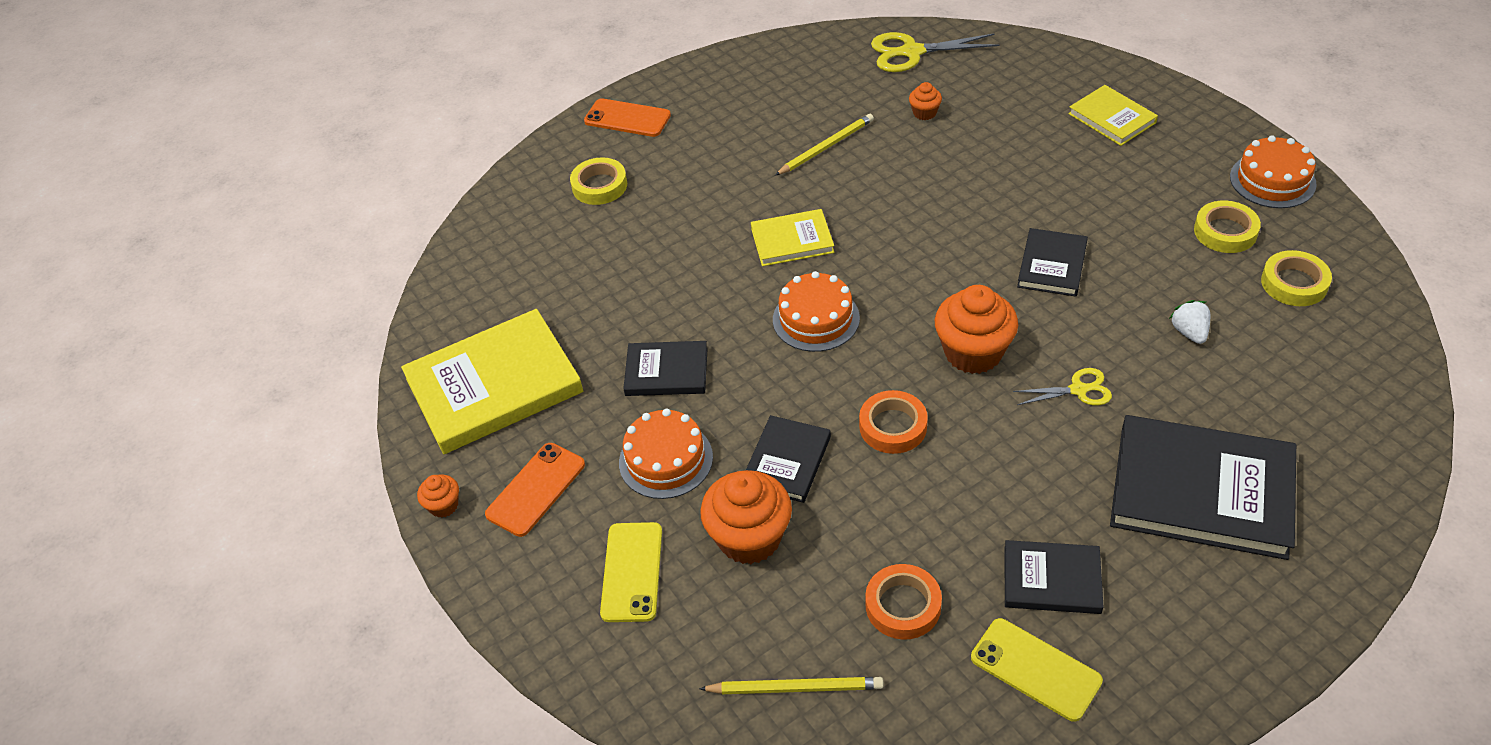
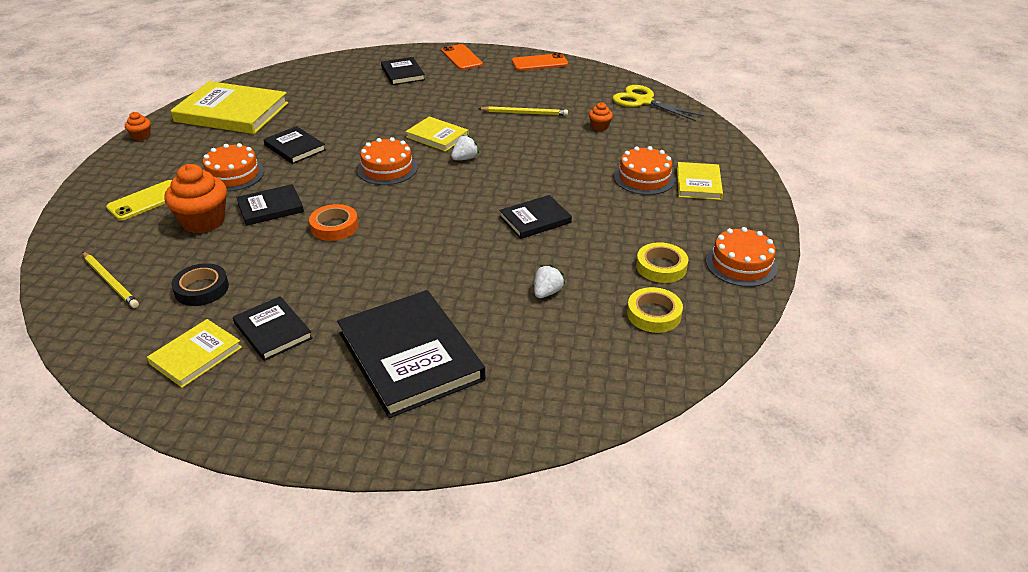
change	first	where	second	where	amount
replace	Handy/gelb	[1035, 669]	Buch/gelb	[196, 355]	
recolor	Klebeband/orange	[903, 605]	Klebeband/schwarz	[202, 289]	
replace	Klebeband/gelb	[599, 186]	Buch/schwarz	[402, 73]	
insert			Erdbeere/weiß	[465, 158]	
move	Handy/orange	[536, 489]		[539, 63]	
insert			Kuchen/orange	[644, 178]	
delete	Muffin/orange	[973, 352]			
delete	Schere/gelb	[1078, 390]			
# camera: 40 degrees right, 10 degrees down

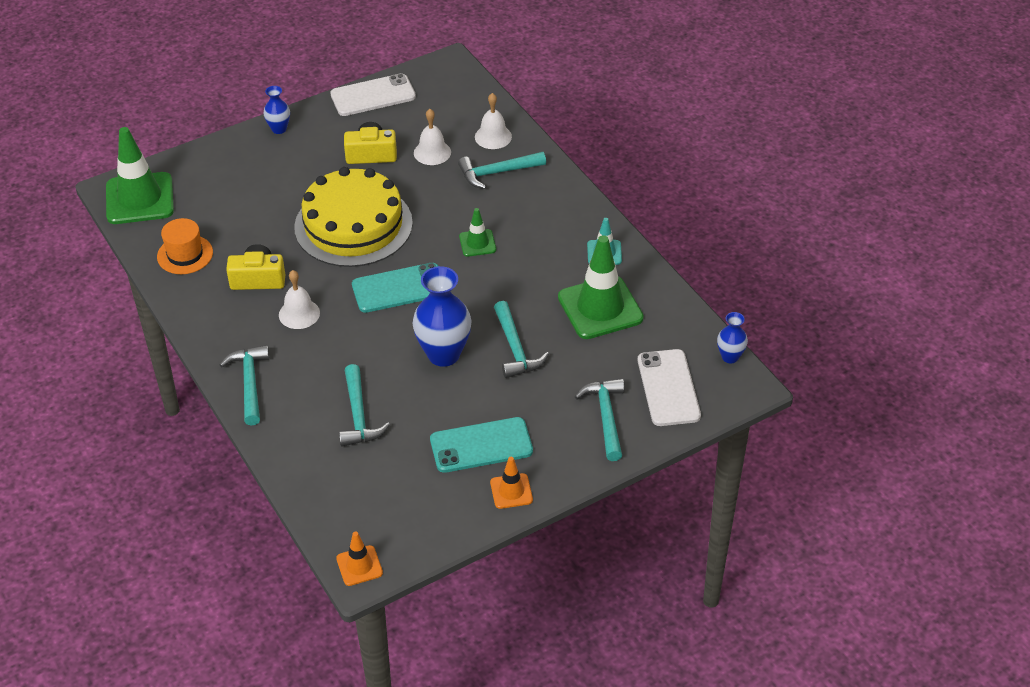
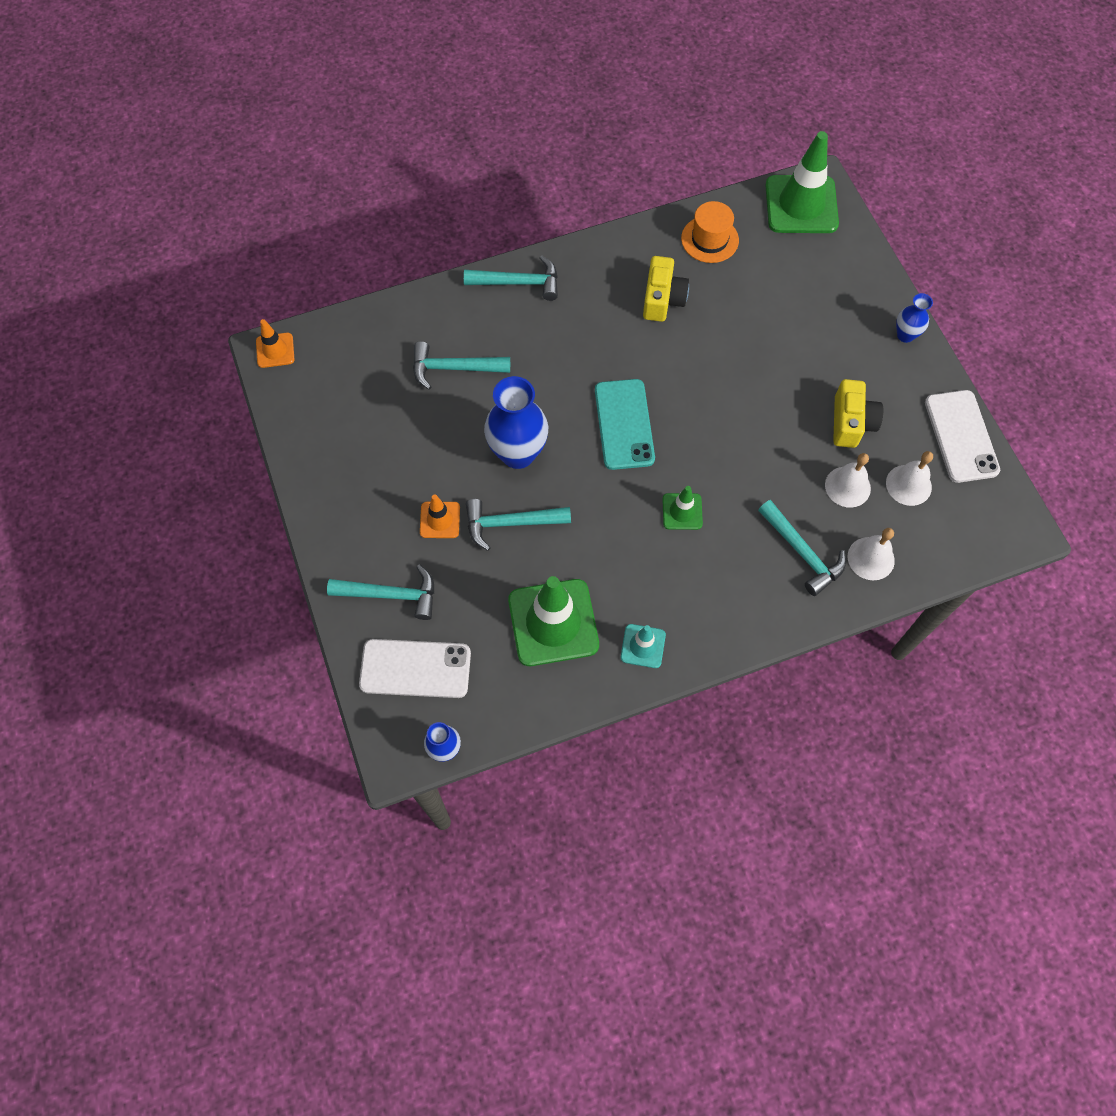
change	first	where	second	where	amount
move	Leitkegel/orange	[511, 491]		[440, 520]	
rotate	Hammer/türkis	[497, 173]		[802, 552]	150 degrees clockwise
move	Glocke/weiß	[299, 314]		[908, 485]	
delete	Kuchen/gelb	[353, 225]			
delete	Handy/türkis	[481, 445]			
# camera: 100 degrees right, 20 degrees up

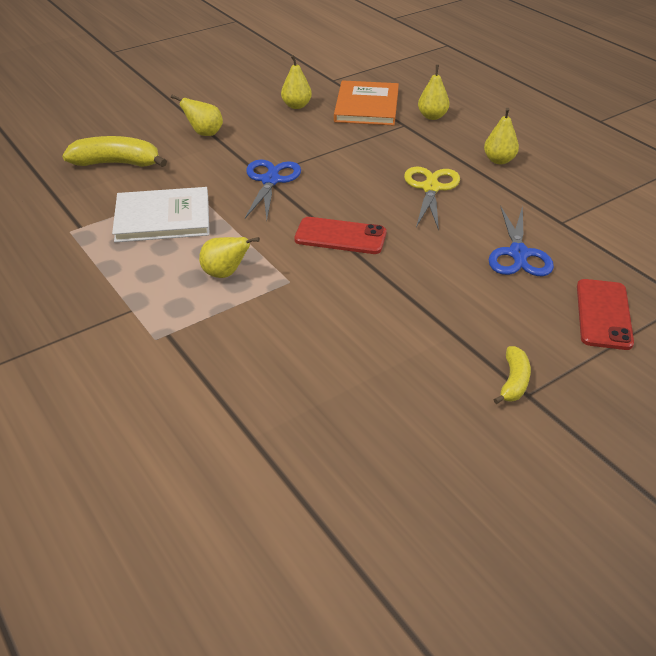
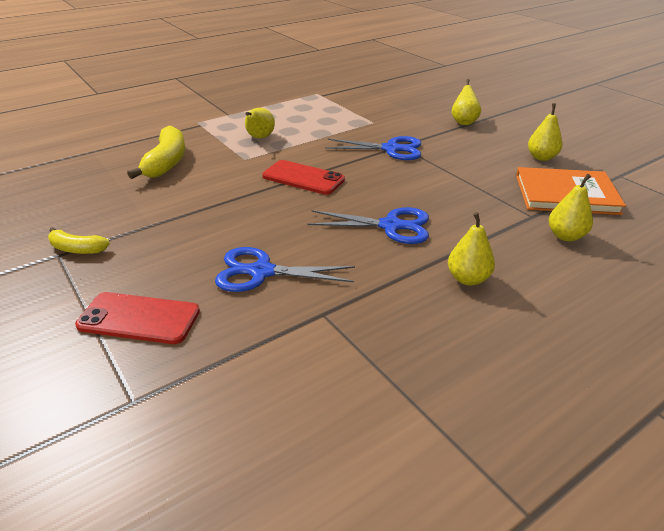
change	first	where	second	where	amount
move	Banane/gelb	[117, 163]		[166, 162]	
rotate	Handy/rot	[340, 236]		[303, 178]	75 degrees counterclockwise
recolor	Schere/gelb	[430, 188]	Schere/blau	[391, 226]	
delete	Buch/weiß	[163, 218]			
# camera: 90 degrees right, 5 degrees down

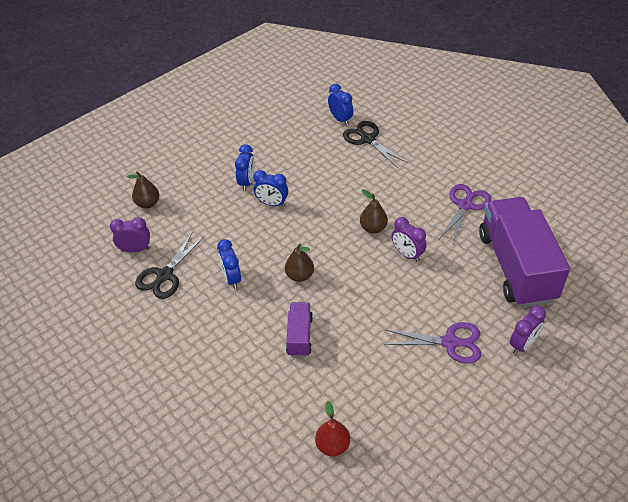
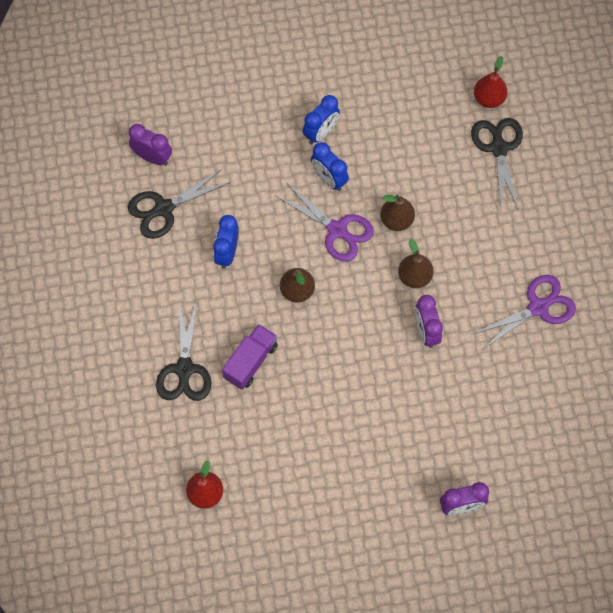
change	first	where	second	where	amount
insert			Schere/schwarz	[184, 369]	
move	Schere/lila	[450, 342]		[337, 230]	
move	Birne/braun	[148, 203]		[396, 220]	
replace	Wecker/blau	[340, 119]	Birne/rot	[488, 99]	
delete	Lastwagen/lila	[516, 267]			
# camera: 30 degrees right, 20 degrees up

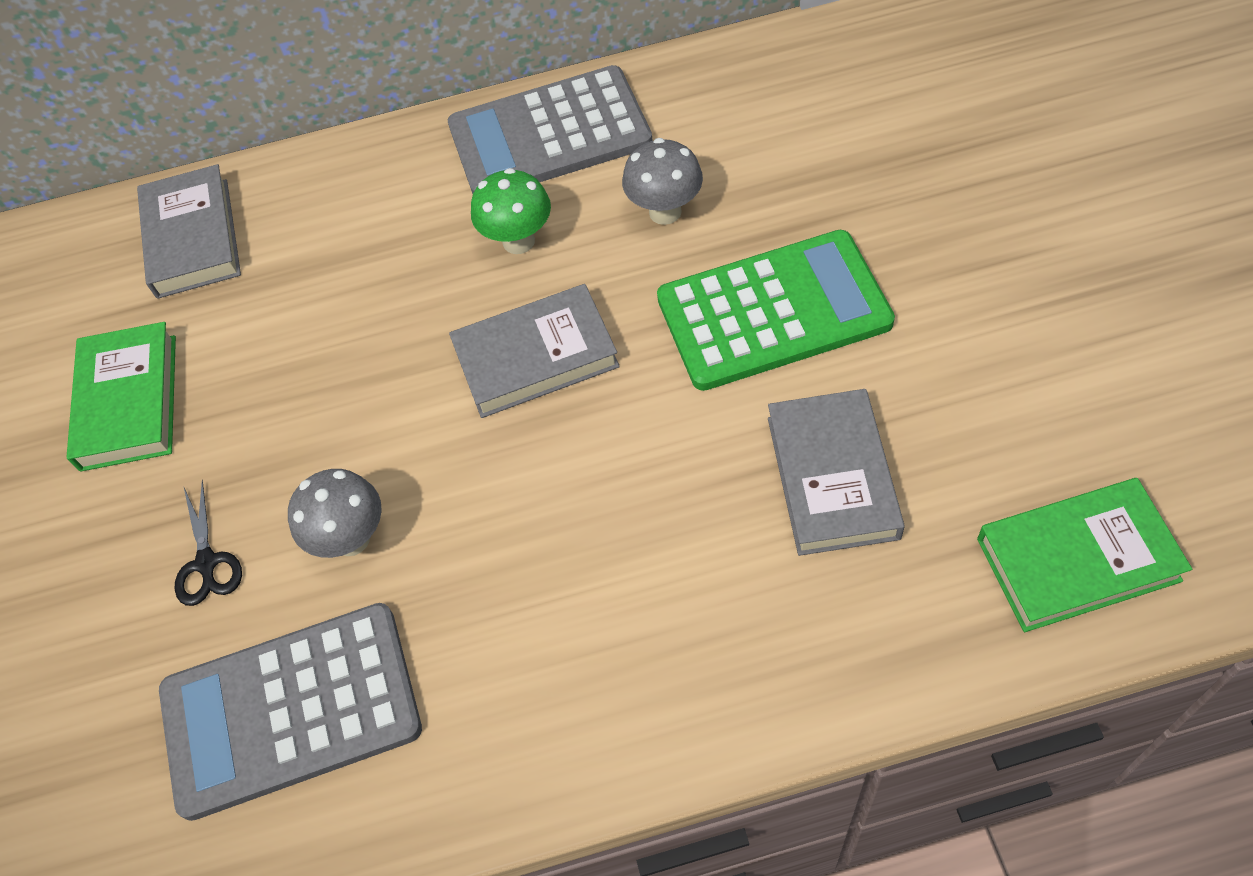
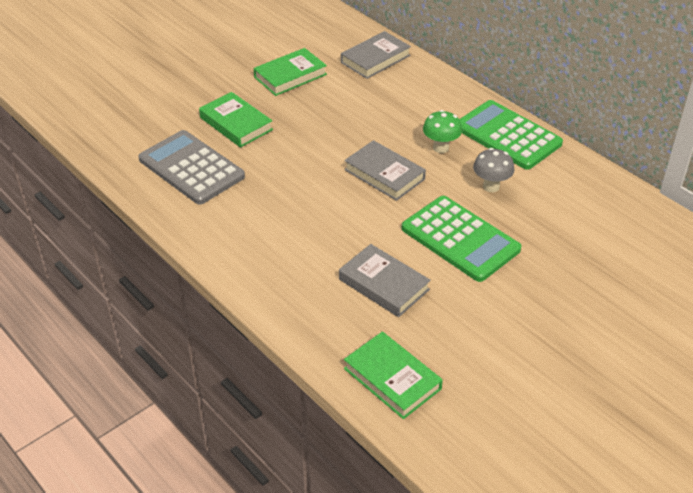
change	first	where	second	where	amount
replace	Schere/schwarz	[207, 563]	Buch/grün	[236, 124]	
rotate	Buch/grau	[832, 477]		[384, 284]	75 degrees clockwise
recolor	Taschenrechner/grau	[549, 135]	Taschenrechner/grün	[507, 136]	
delete	Pilz/grau	[351, 539]			
# camera: 55 degrees right, 15 degrees down

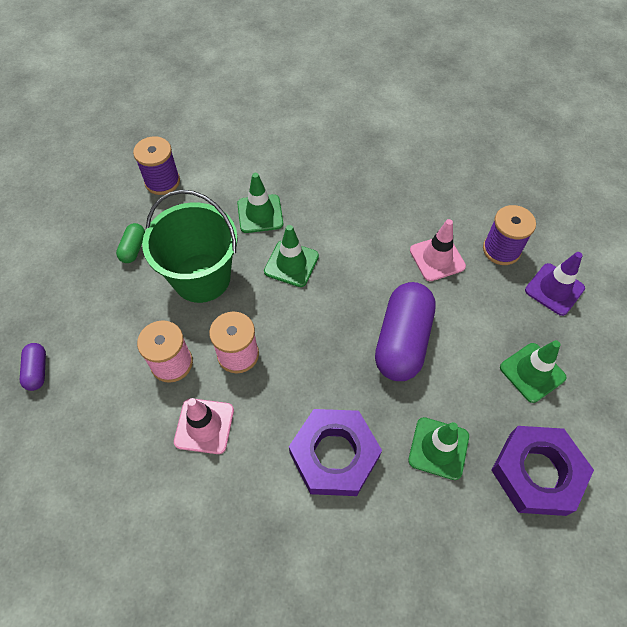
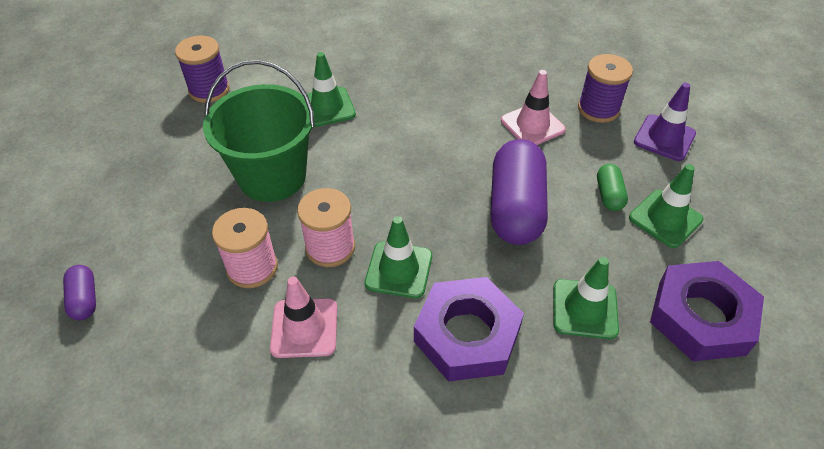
change	first	where	second	where	amount
move	Leitkegel/grün	[291, 264]		[399, 270]	
move	Kapsel/grün	[133, 248]		[609, 195]	
# camera: 10 degrees left, 10 degrees down

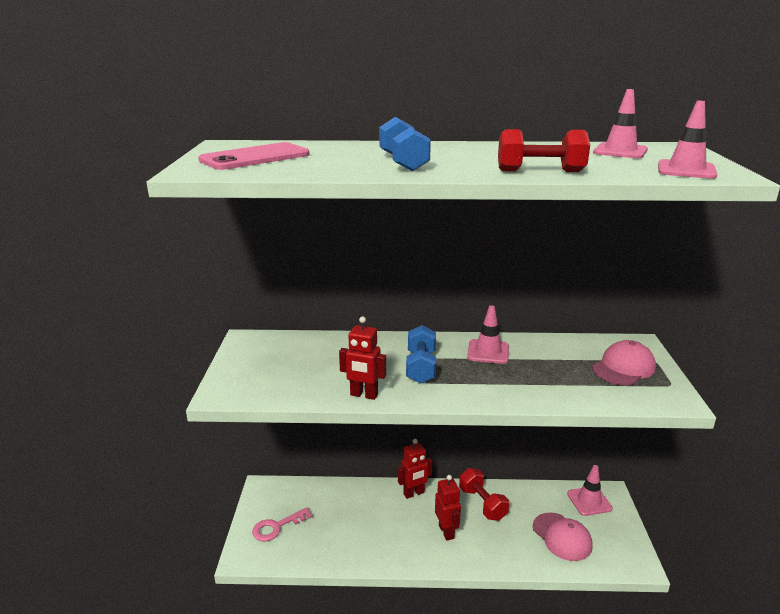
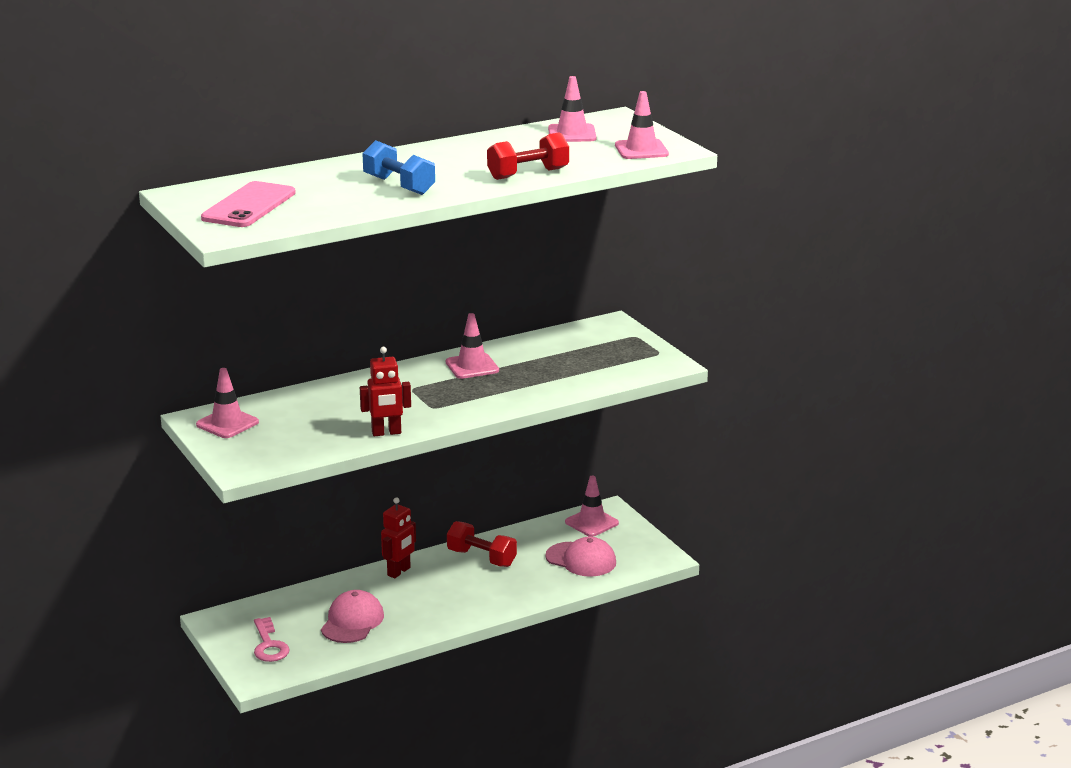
change	first	where	second	where	amount
insert			Leitkegel/rosa	[227, 423]	
rotate	Schlüssel/rosa	[277, 527]		[269, 645]	45 degrees counterclockwise
move	Kappe/rosa	[623, 368]		[352, 621]	
delete	Hantel/blau	[421, 367]			
delete	Roboter/rot	[446, 532]			
# camera: 30 degrees left, 0 degrees up

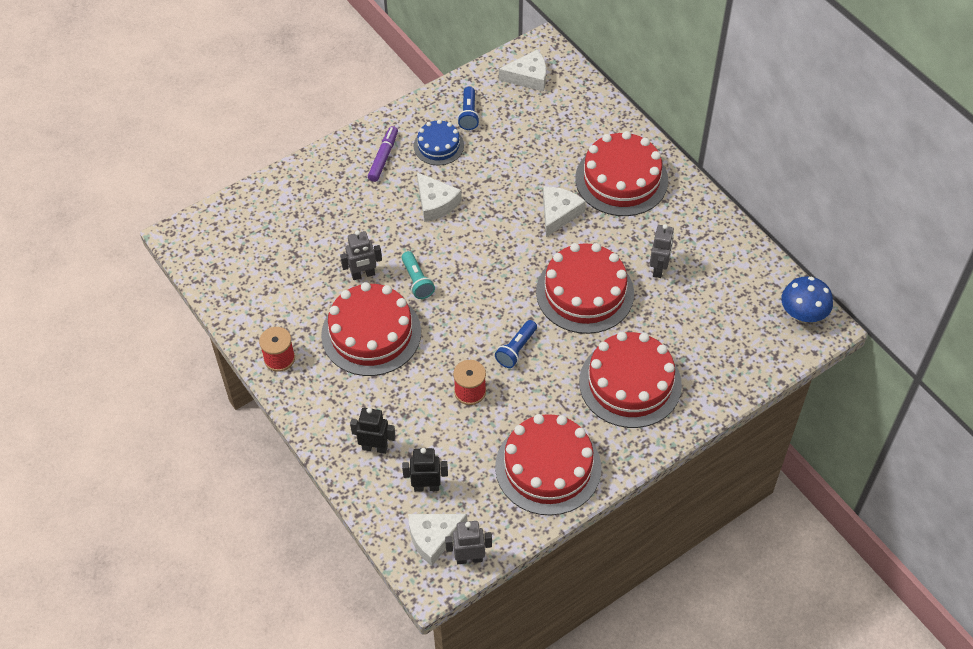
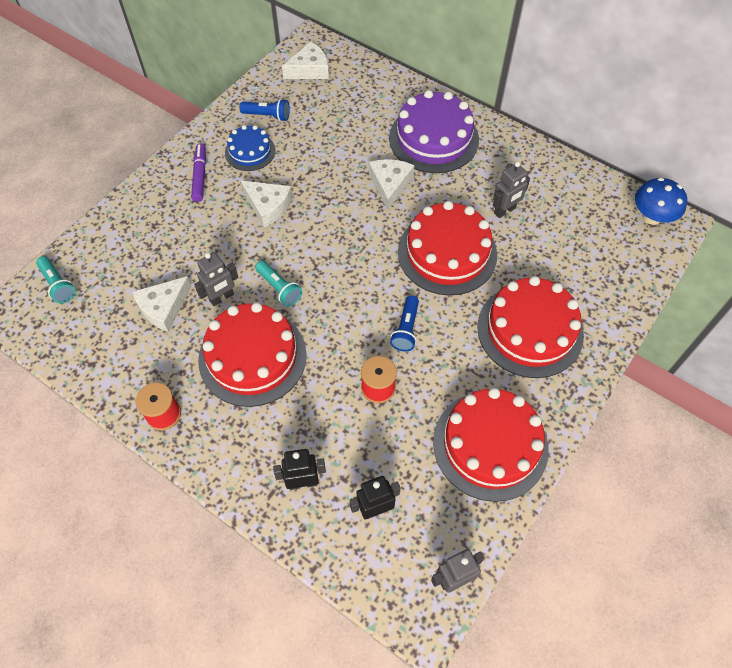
change	first	where	second	where	amount
insert			Taschenlampe/türkis	[58, 285]	
move	Käse/weiß	[433, 538]		[164, 308]	
rotate	Taschenlampe/blau	[468, 114]		[267, 116]	60 degrees counterclockwise
recolor	Kuchen/rot	[621, 179]	Kuchen/lila	[433, 138]	
rotate	Roboter/grau	[659, 268]		[505, 211]	60 degrees clockwise
# camera: 20 degrees left, 5 degrees up

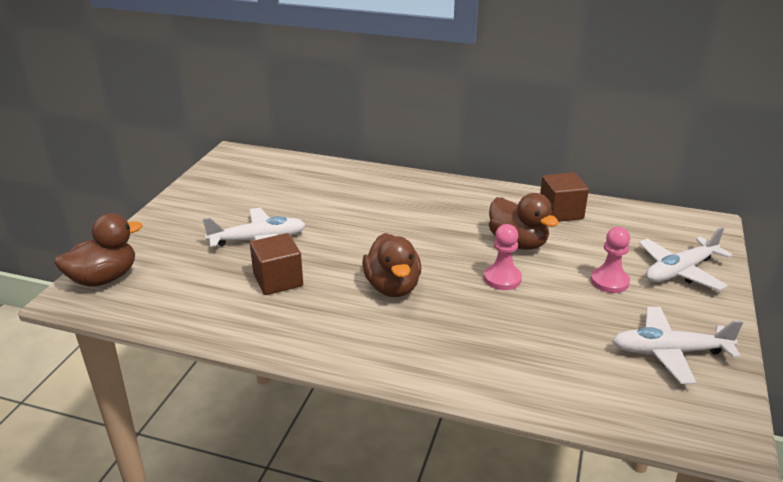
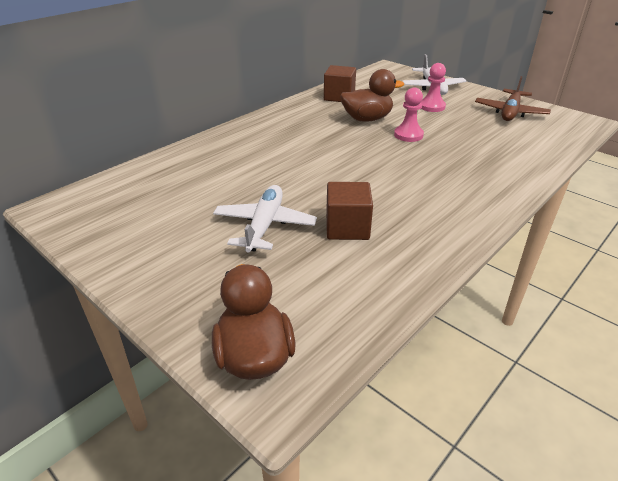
change	first	where	second	where	amount
recolor	Flugzeug/weiß	[669, 352]	Flugzeug/braun	[510, 112]	
delete	Ente/braun	[392, 287]			
# camera: 65 degrees left, 5 degrees up

